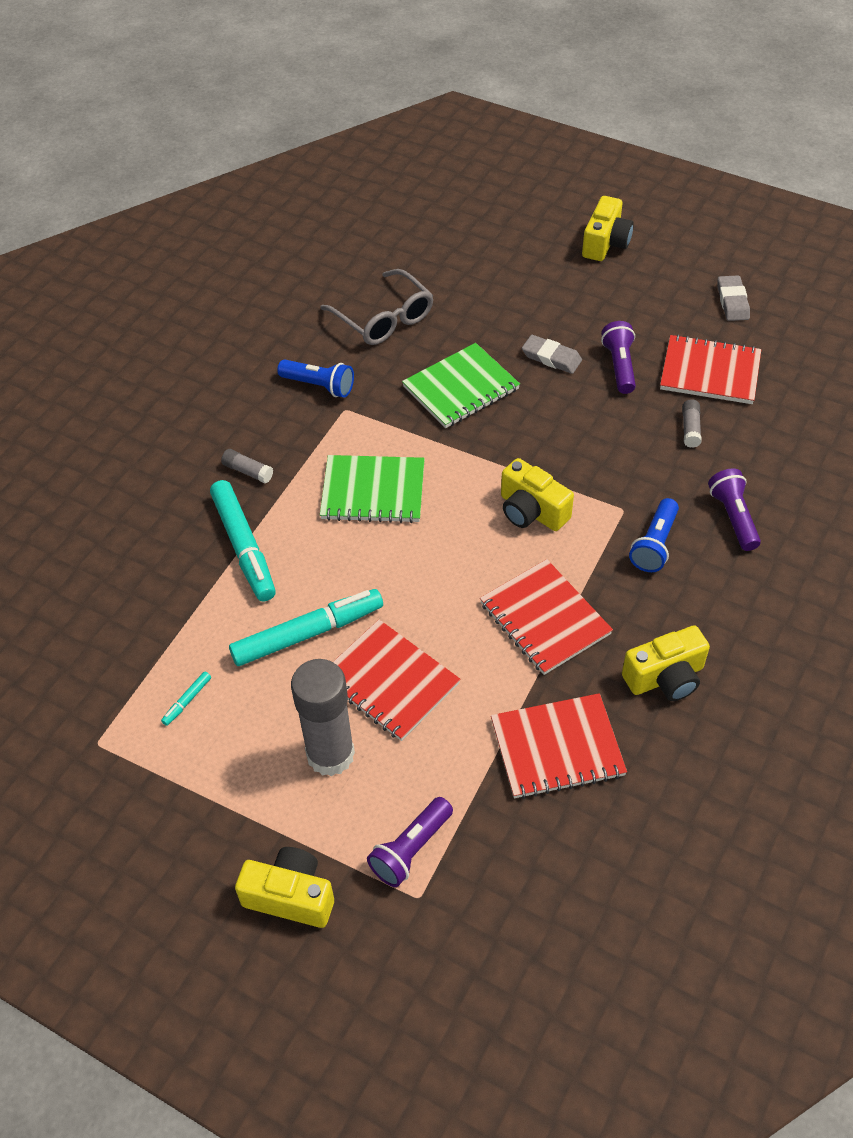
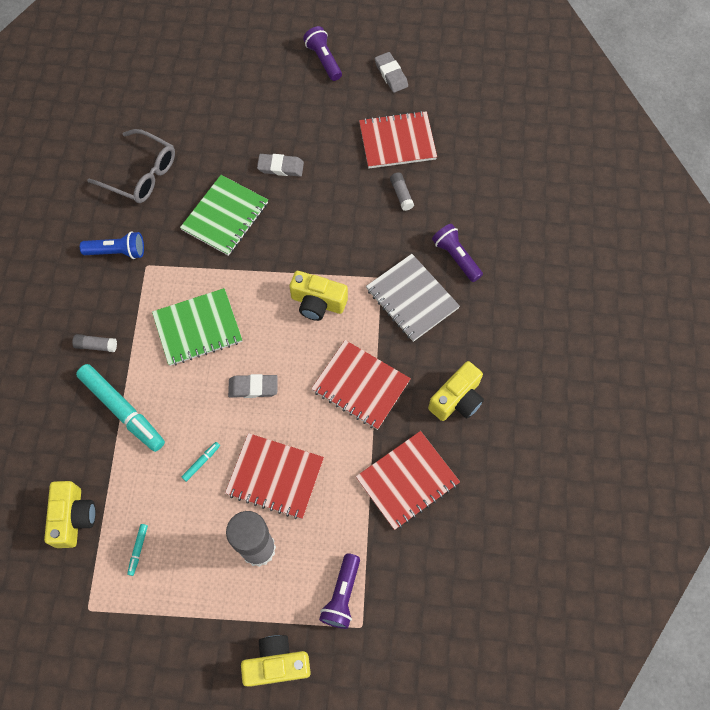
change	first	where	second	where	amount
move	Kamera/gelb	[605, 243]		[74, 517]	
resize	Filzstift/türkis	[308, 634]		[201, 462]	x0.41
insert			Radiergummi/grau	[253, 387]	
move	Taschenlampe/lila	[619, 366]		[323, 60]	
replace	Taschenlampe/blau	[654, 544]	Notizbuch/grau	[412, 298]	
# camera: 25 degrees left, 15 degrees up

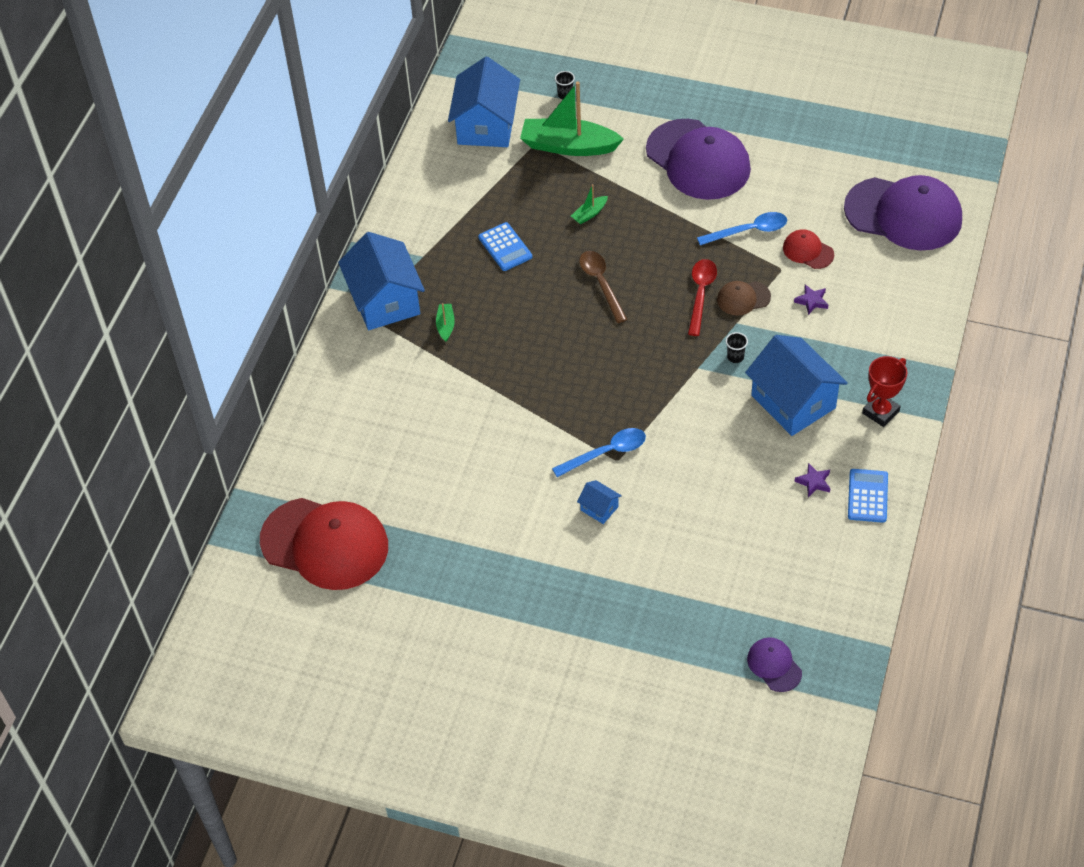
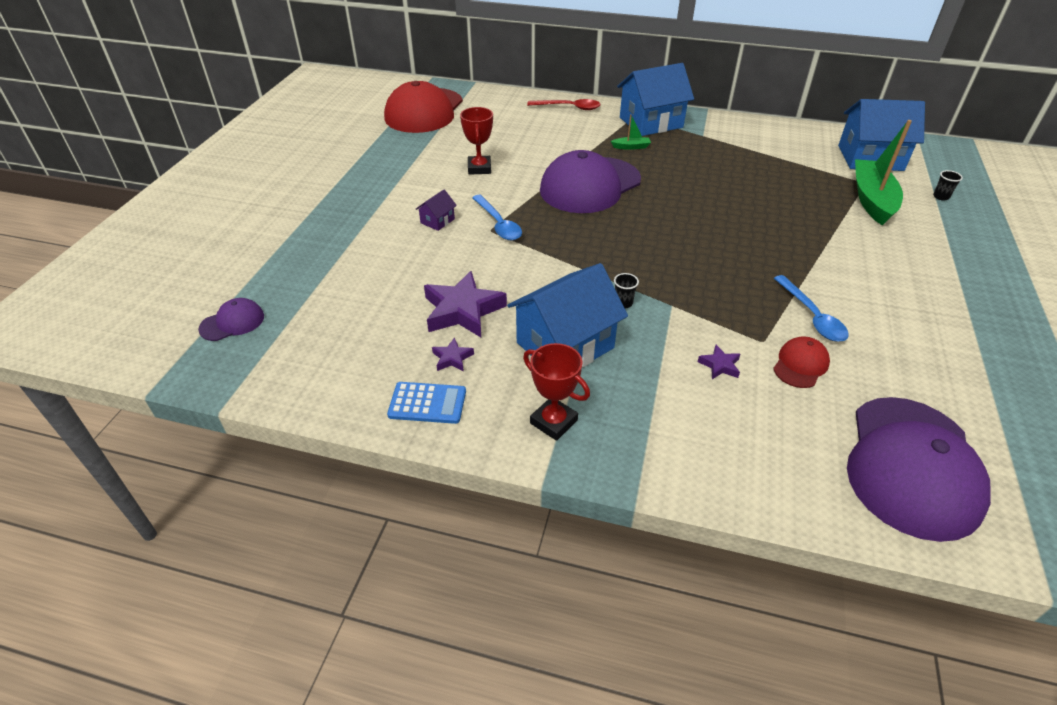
change	first	where	second	where	amount
recolor	Haus/blau	[599, 508]	Haus/lila	[437, 221]	
insert			Stern/lila	[463, 310]	
insert			Pokal/rot	[479, 168]	
move	Löffel/rot	[701, 294]		[569, 107]	
move	Kappe/lila	[698, 160]		[590, 185]	
delete	Taschenrechner/blau	[505, 247]			
delete	Boot/grün	[589, 214]			
delete	Löffel/braun	[601, 284]			
delete	Kappe/braun	[743, 298]			
# camera: 85 degrees right, 10 degrees down

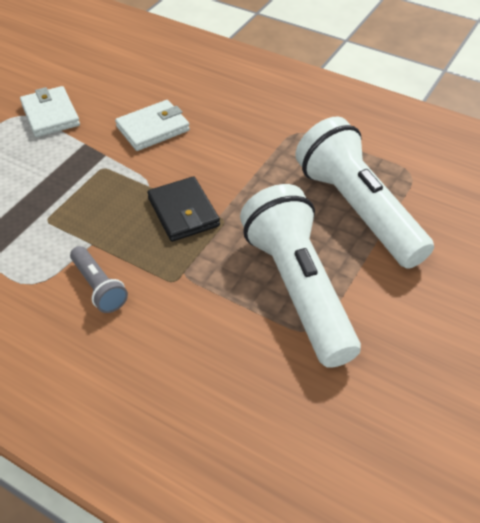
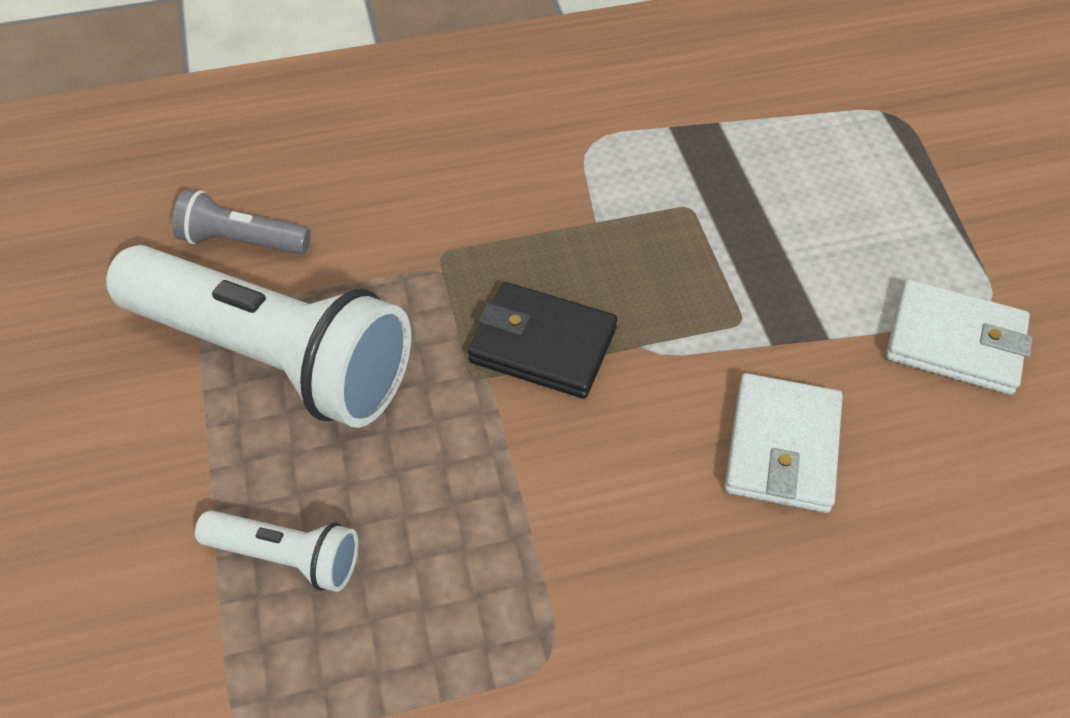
change	first	where	second	where	amount
move	Taschenlampe/grau	[98, 287]		[242, 241]	
resize	Taschenlampe/weiß	[358, 209]		[286, 557]	x0.45
# camera: 135 degrees right, 5 degrees up

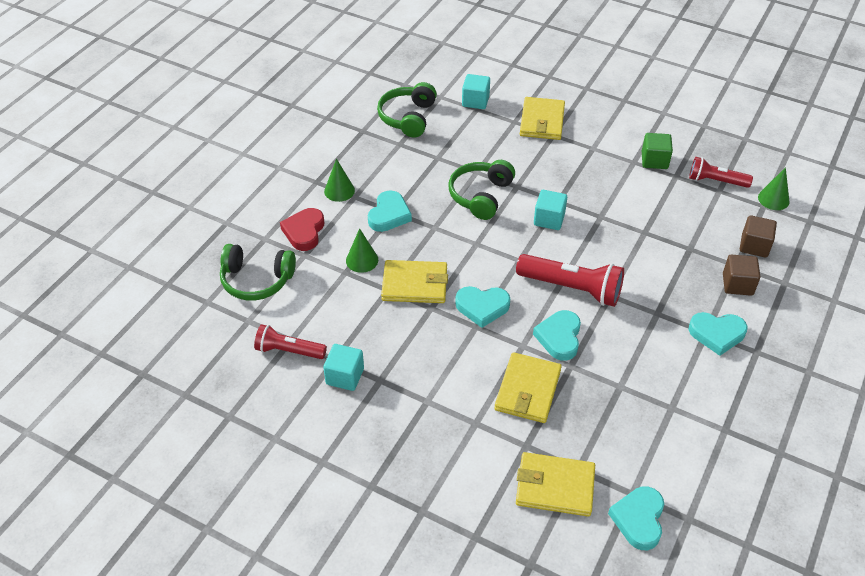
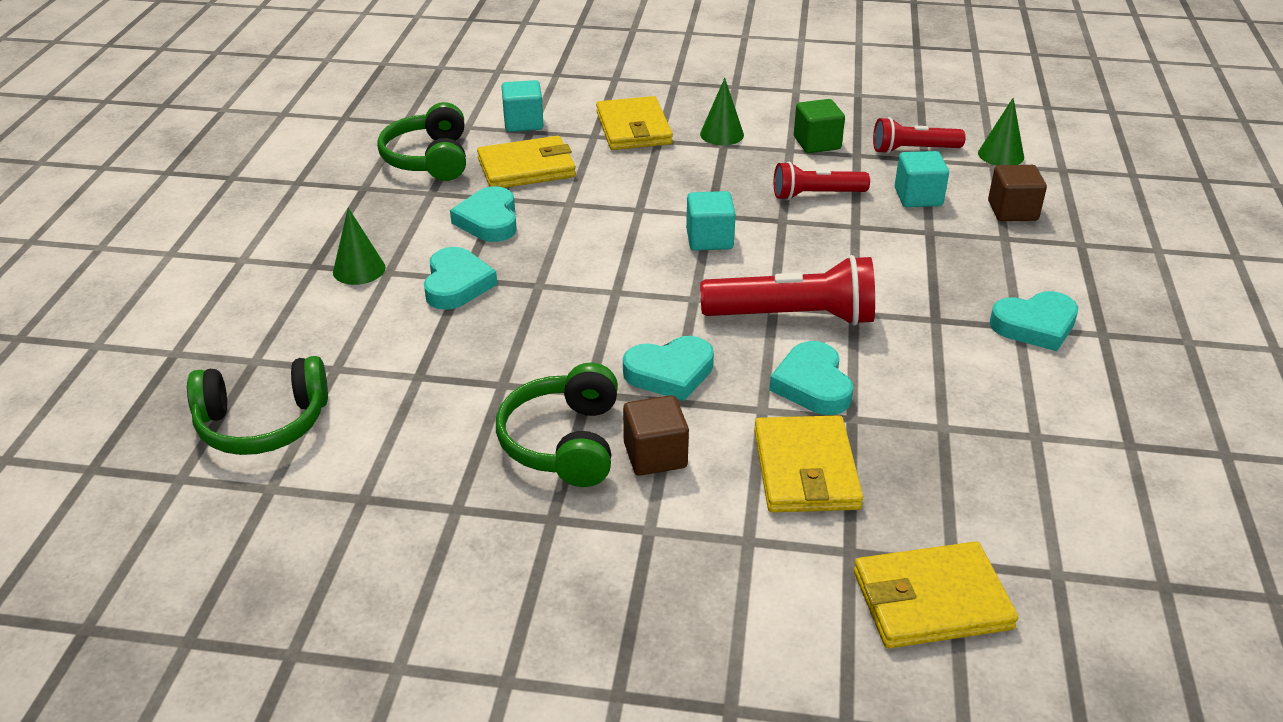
change	first	where	second	where	amount
move	Herz/türkis	[639, 519]		[489, 220]	
move	Geldbörse/gelb	[415, 284]		[526, 168]	
move	Kopfhörer/grün	[481, 196]		[564, 442]	
move	Kubus/braun	[737, 284]		[655, 455]	
move	Kegel/grün	[362, 260]		[722, 134]	
move	Taschenlampe/rot	[288, 351]		[816, 195]	
move	Kubus/türkis	[345, 376]		[918, 197]	
delete	Herz/rot	[304, 232]			
# camera: 20 degrees left, 10 degrees down

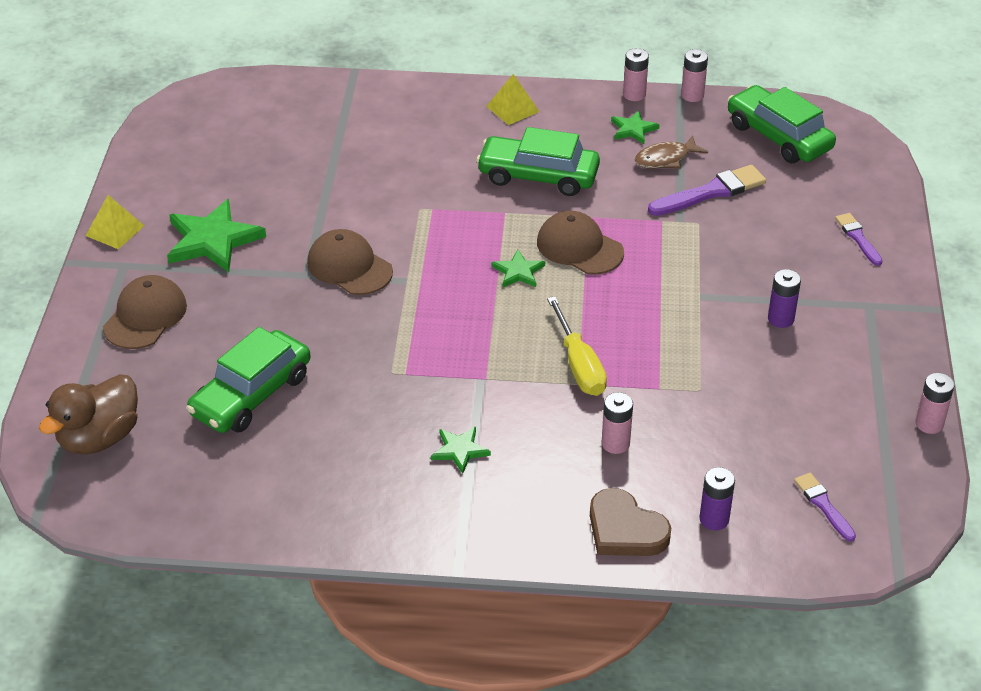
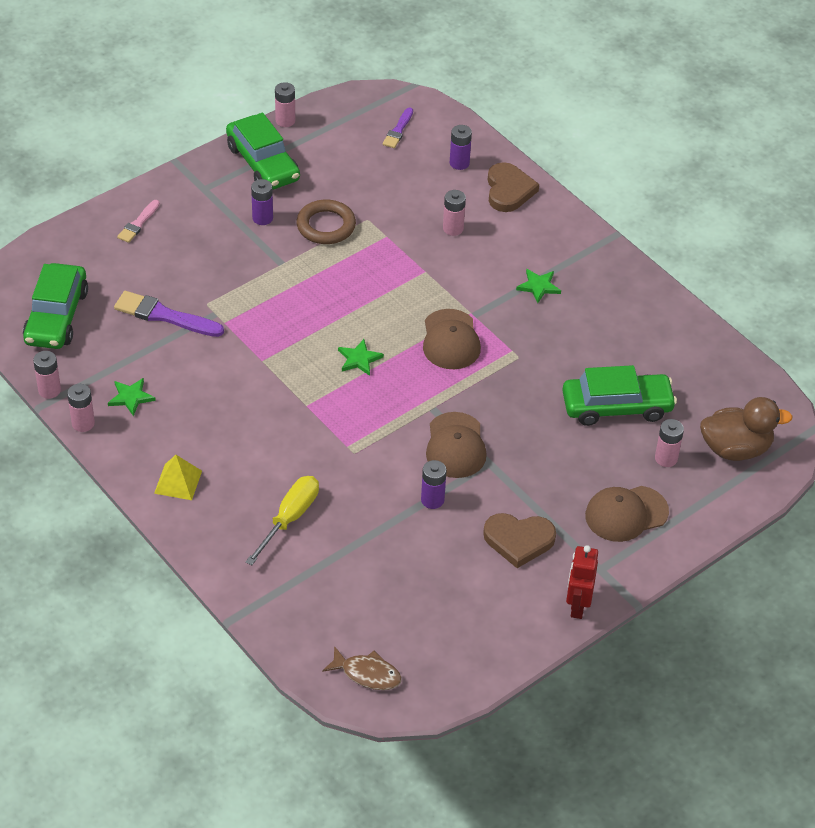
change	first	where	second	where	amount
recolor	Pinsel/lila	[858, 238]	Pinsel/rosa	[138, 223]	
move	Auto/grün	[538, 176]		[263, 163]	
move	Schraubenzieher/gelb	[579, 365]		[289, 518]	
insert			Ring/braun	[326, 226]	
move	Fisch/braun	[665, 159]		[367, 674]	
insert			Batterie/lila	[432, 500]	
move	Kappe/braun	[579, 247]		[450, 340]	
replace	Stern/grün	[213, 240]	Herz/braun	[519, 540]	
replace	Pyramide/gelb	[114, 230]	Roboter/rot	[577, 605]	
insert			Batterie/rosa	[666, 458]	
# camera: 135 degrees left, 5 degrees up

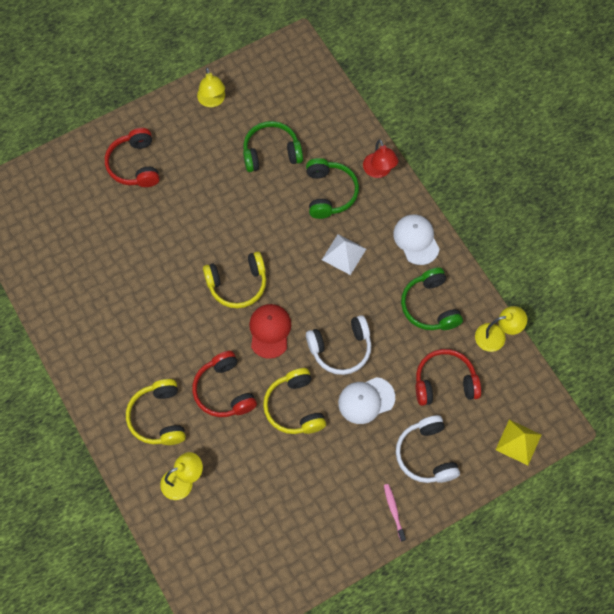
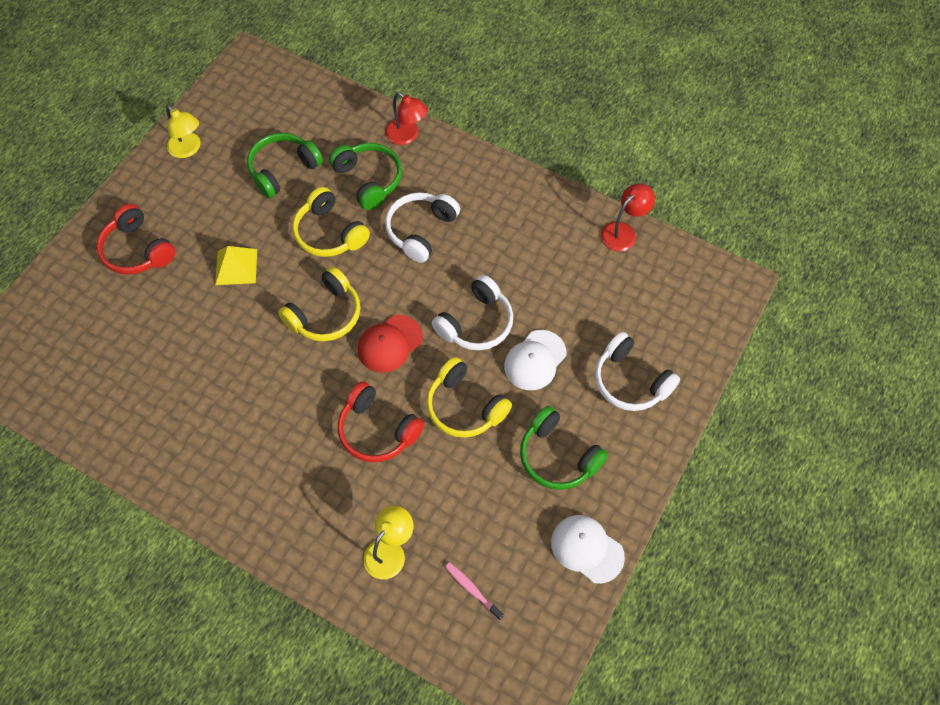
change	first	where	second	where	amount
move	Pyramide/gelb	[518, 442]		[236, 267]	
move	Kopfhörer/gelb	[158, 417]		[329, 233]	
rotate	Kappe/rot	[270, 331]		[390, 344]	105 degrees counterclockwise
replace	Pyramide/weiß	[344, 254]	Kopfhörer/weiß	[421, 230]	
move	Zahnbürste/rosa	[394, 511]		[472, 590]	
move	Kopfhörer/grün	[430, 306]		[558, 456]	
move	Kappe/weiß	[416, 240]		[587, 549]	
recolor	Lampe/gelb	[496, 336]	Lampe/rot	[623, 232]	
delete	Kopfhörer/rot	[444, 382]			
# camera: 30 degrees left, 5 degrees down

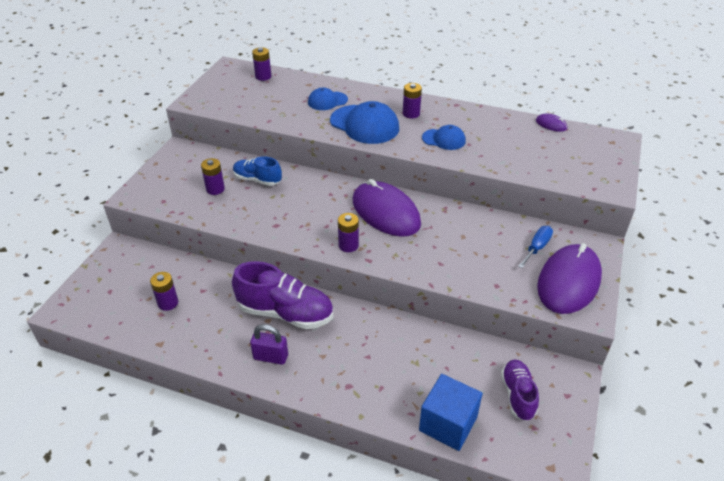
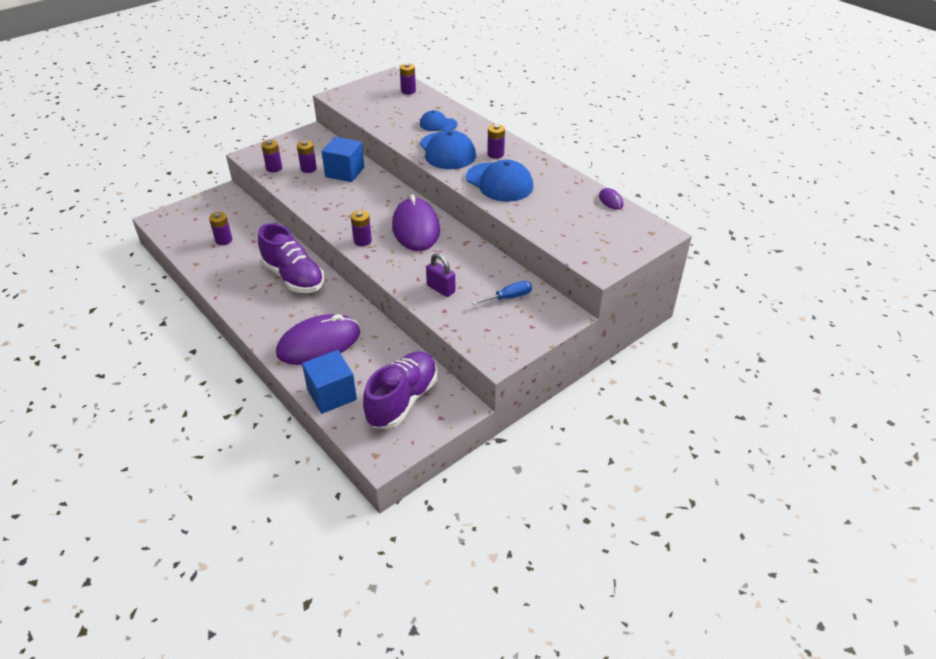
change	first	where	second	where	amount
insert			Batterie/lila	[274, 168]	
move	Computermaus/lila	[568, 282]		[319, 343]	
replace	Schuh/blau	[257, 180]	Kubus/blau	[345, 172]	
resize	Schuh/lila	[517, 395]		[402, 400]	x1.67
move	Vorhängeschloss/lila	[270, 357]		[441, 289]	
resize	Kappe/blau	[444, 139]		[499, 182]	x1.74
# camera: 30 degrees right, 0 degrees up

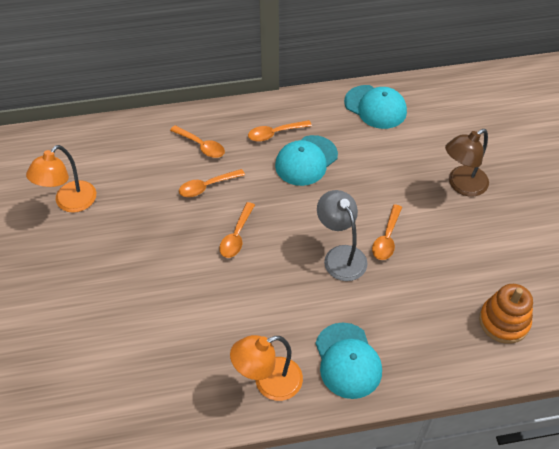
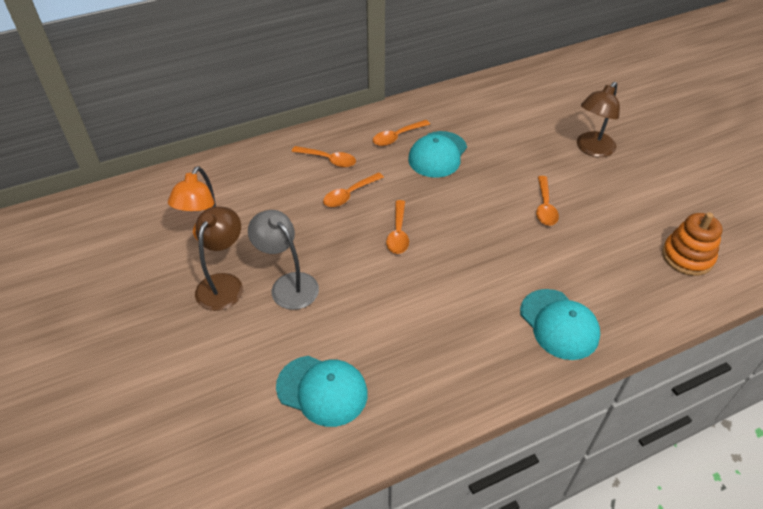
change	first	where	second	where	amount
insert			Lampe/braun	[224, 284]	
move	Lampe/grau	[340, 256]		[288, 284]	
move	Kappe/türkis	[375, 107]		[322, 390]	
delete	Lampe/orange	[268, 383]			
# camera: 15 degrees left, 5 degrees down

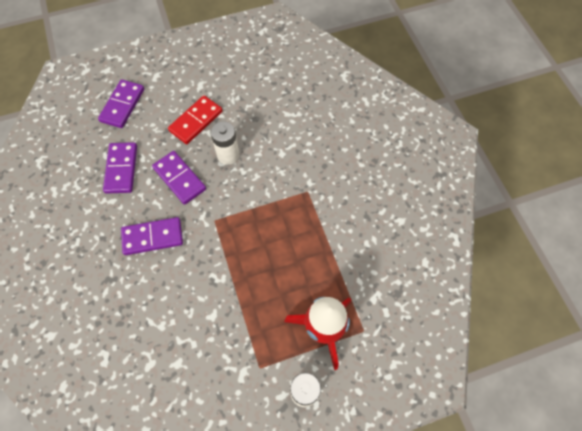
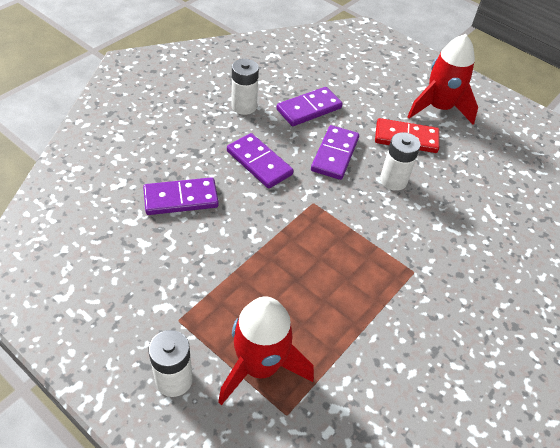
change	first	where	second	where	amount
move	Dominostein/lila	[122, 105]		[181, 198]	
insert			Batterie/weiß	[244, 106]	
insert			Rakete/rot	[438, 108]	
# camera: 55 degrees right, 15 degrees down

